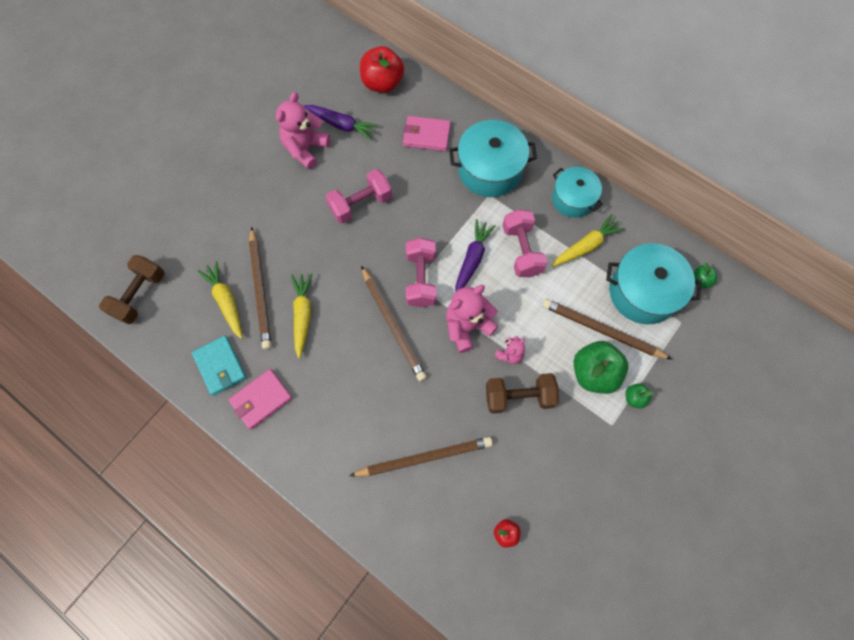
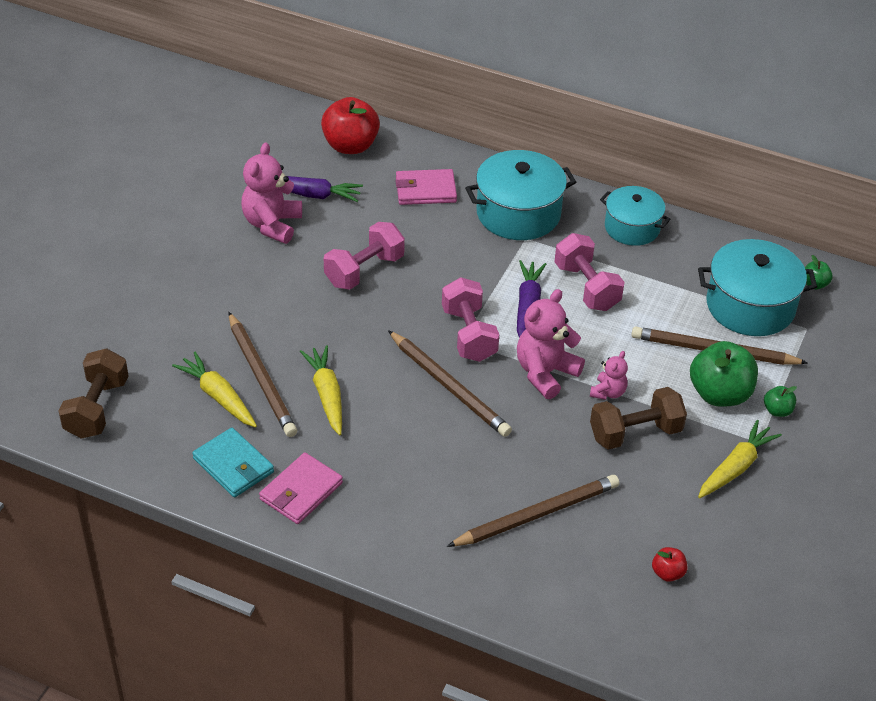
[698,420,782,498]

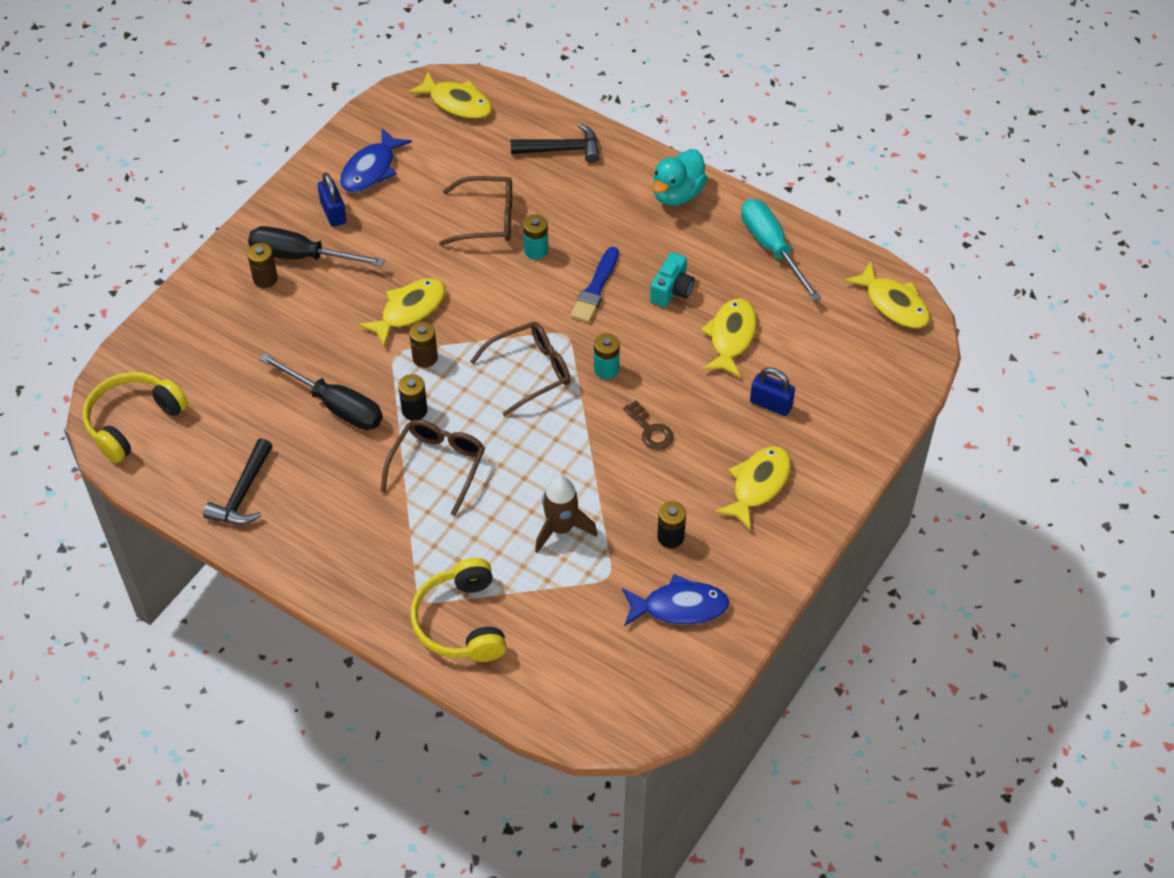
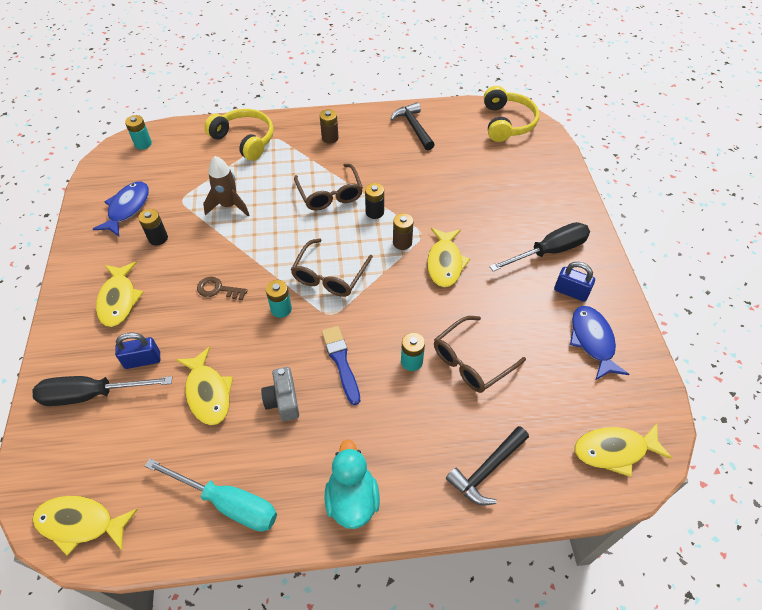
[320,109,339,144]
[261,367,299,421]
[32,376,172,406]
[93,182,149,236]
[125,115,152,150]

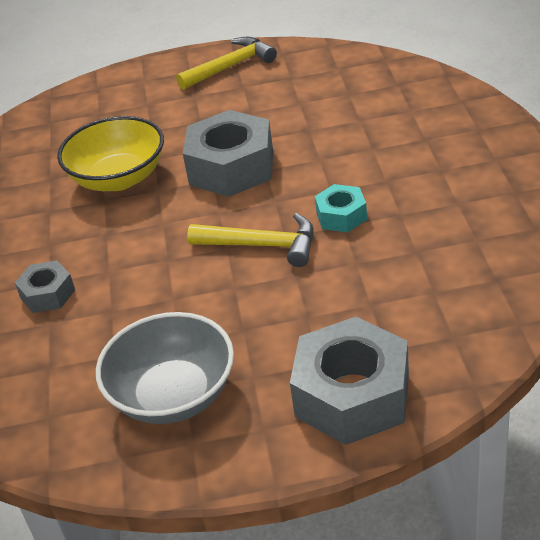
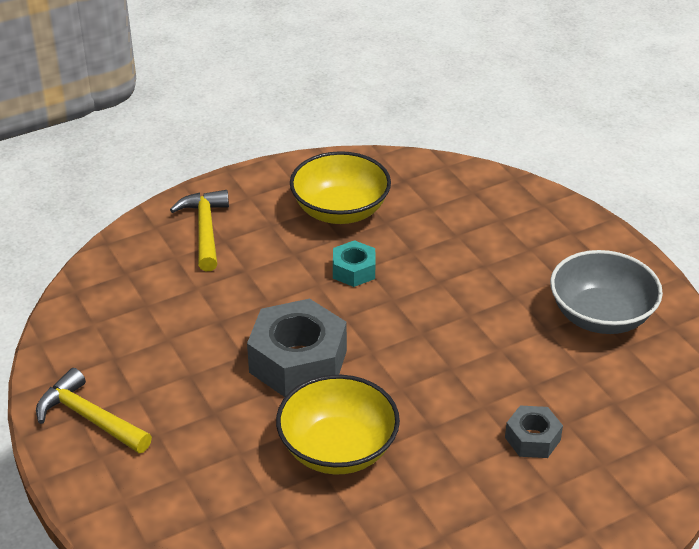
[170,190,229,271]
[290,317,409,445] (first image)
[290,151,391,224]

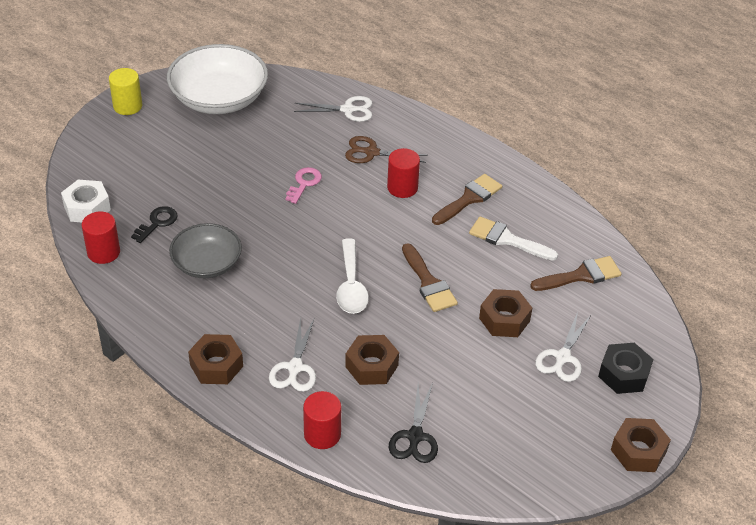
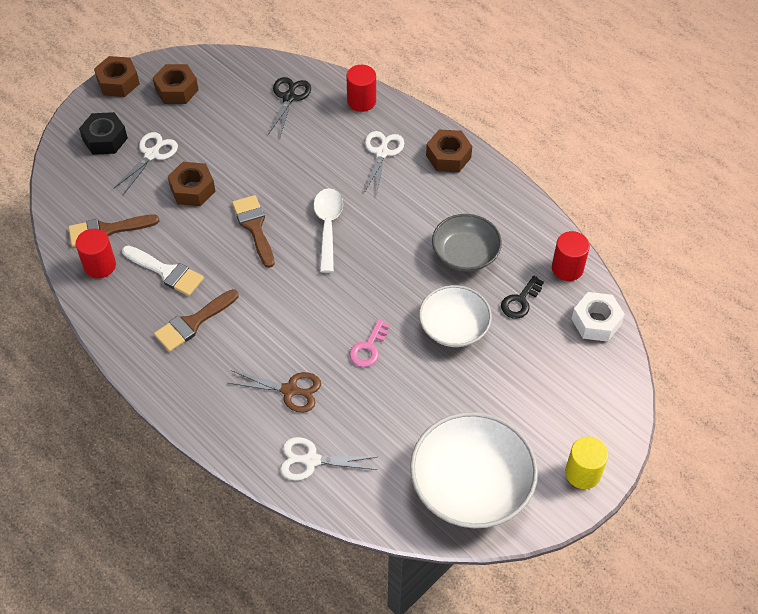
[76,229,116,278]
[153,64,198,104]
[419,285,492,347]

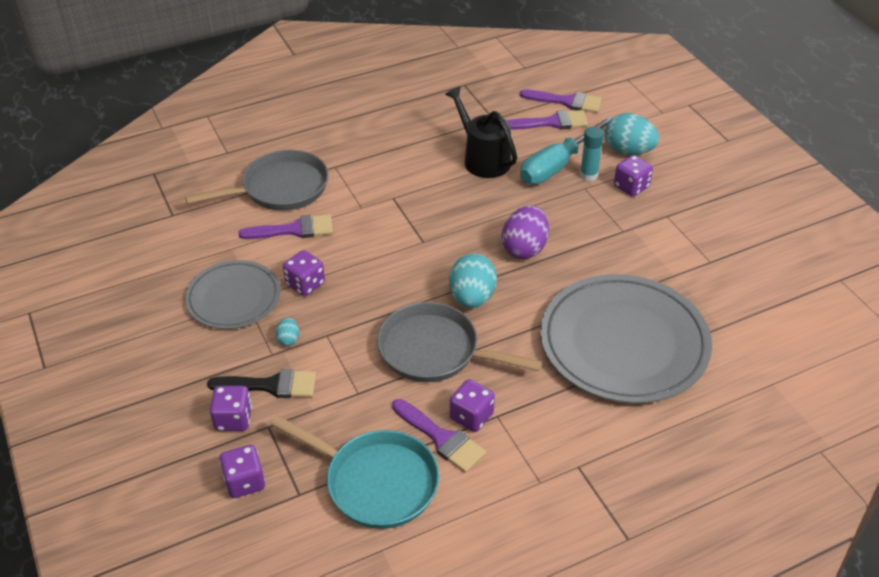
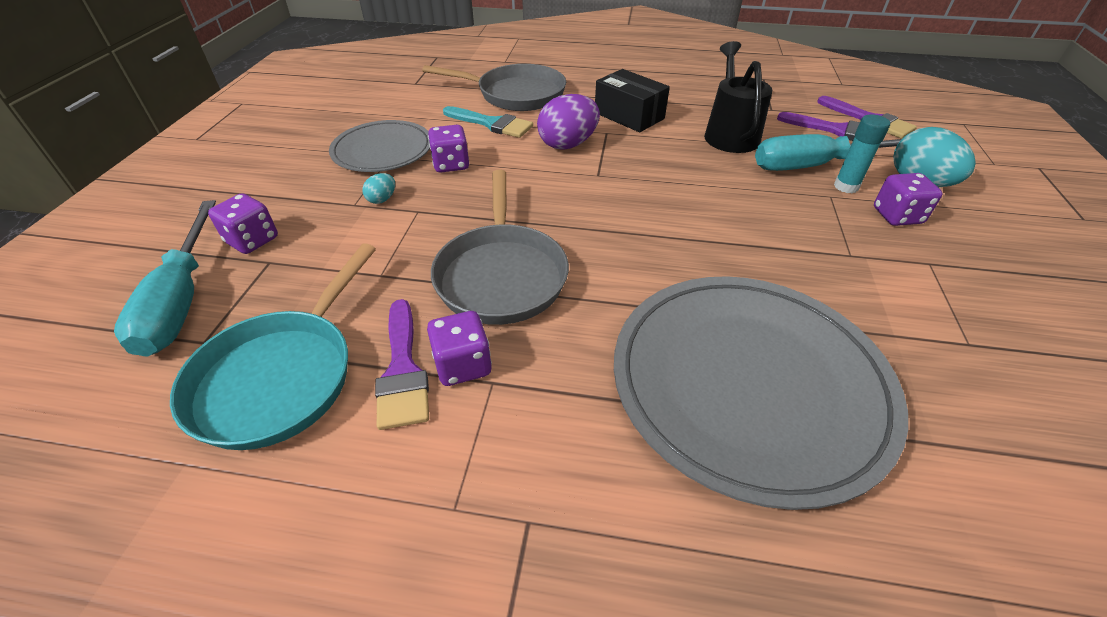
[537,94,600,150]
[443,106,533,138]
[449,253,497,308] (first image)
[431,170,569,325]
[207,369,316,398] (first image)
[170,243,376,450]
[114,200,216,357]
[595,69,670,132]

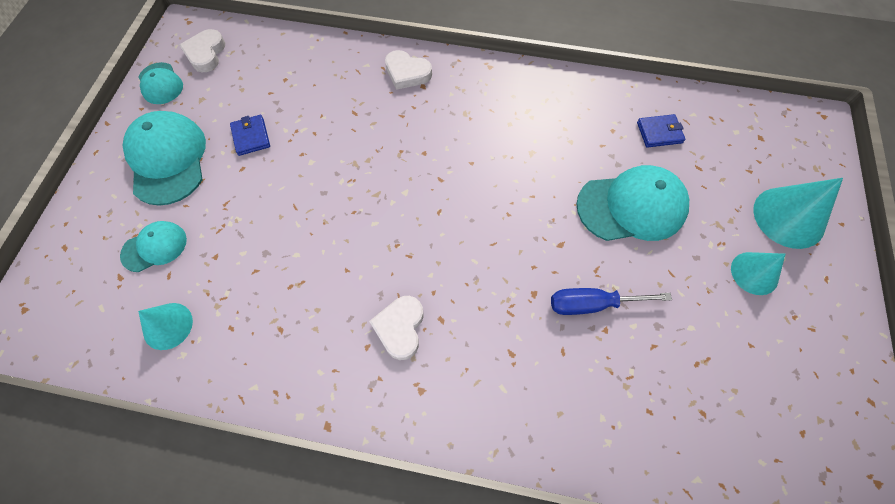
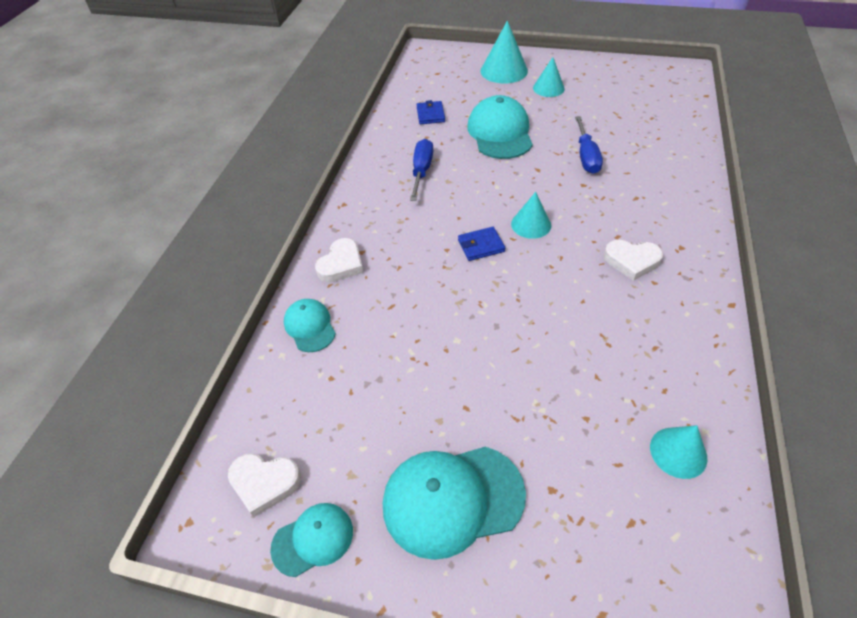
[458,227,505,261]
[284,299,336,352]
[410,139,433,201]
[511,192,551,239]

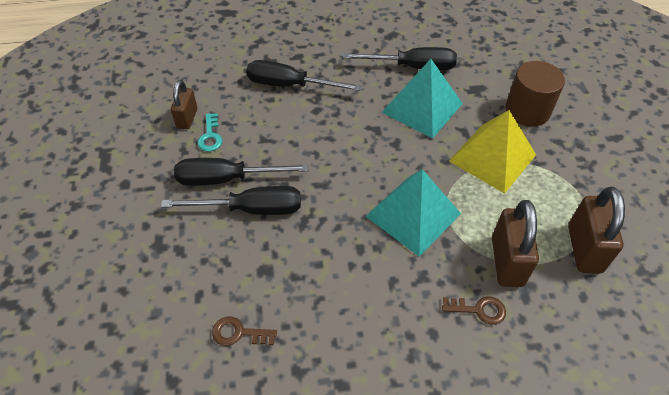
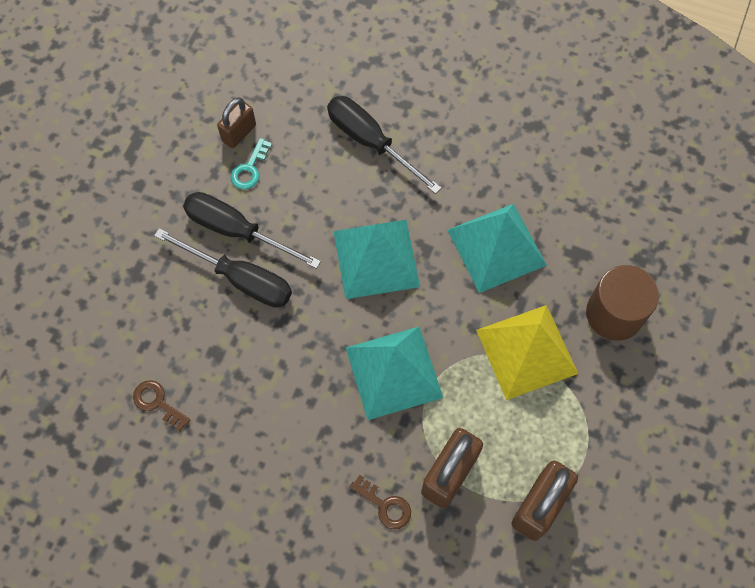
[343,47,457,70] (first image)
[334,220,420,299]

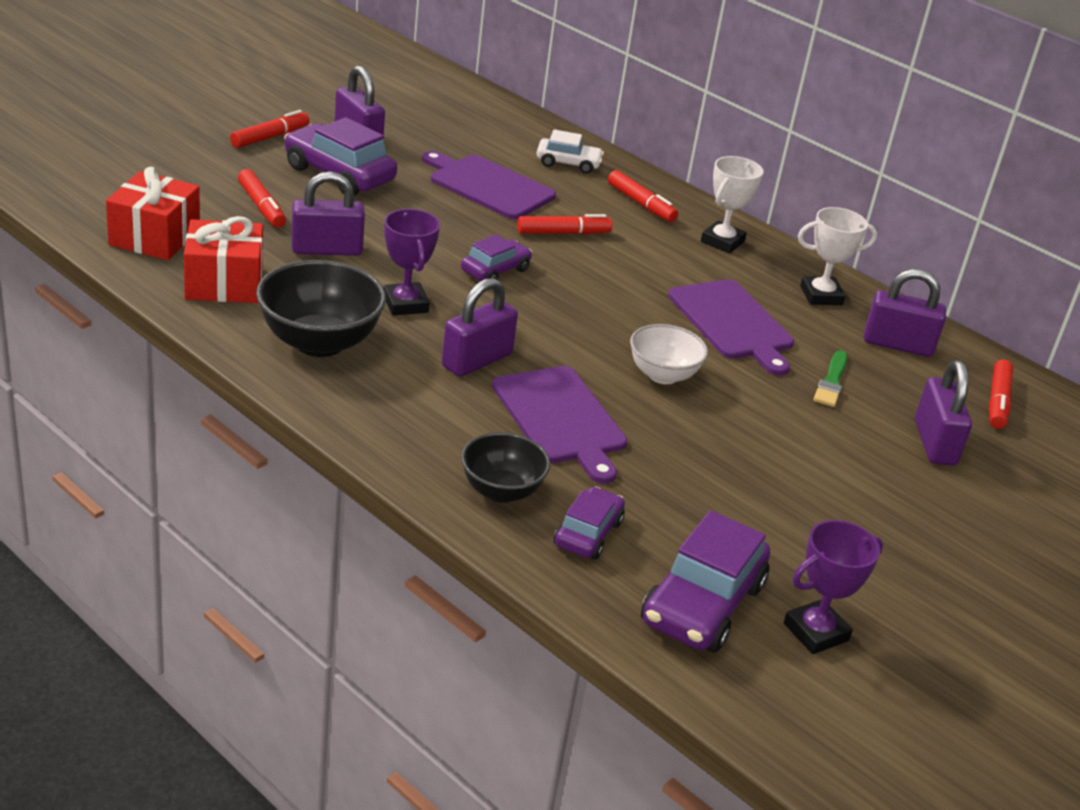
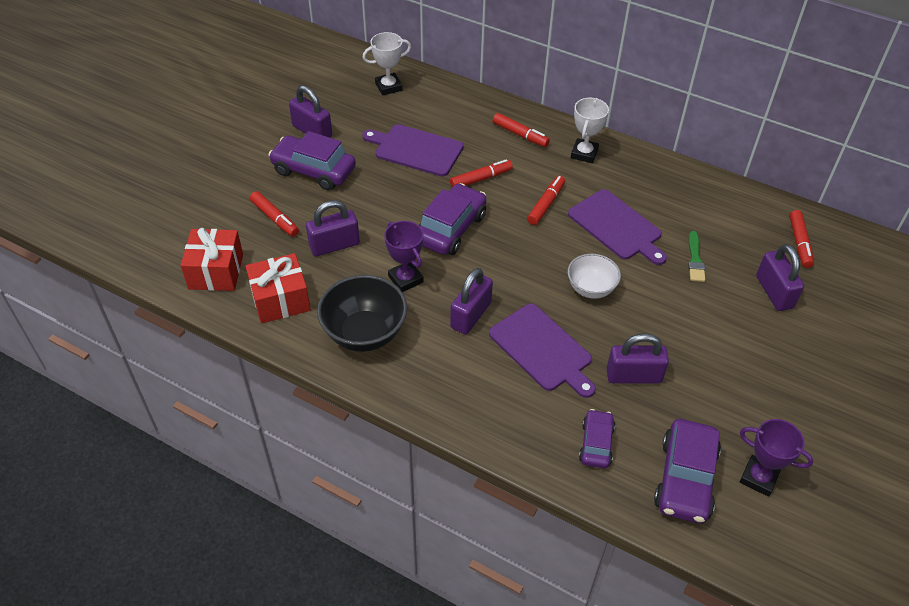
[527,176,565,225]
[537,129,604,174] (first image)
[362,32,411,95]
[419,183,487,255]
[606,333,669,384]
[461,432,550,503] (first image)
[740,419,813,497]

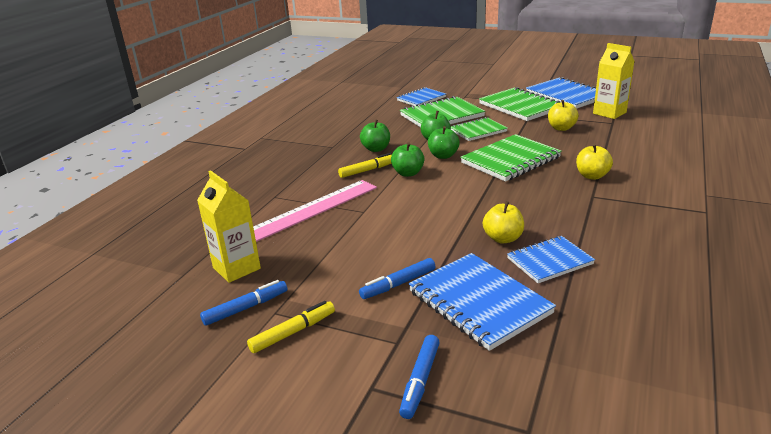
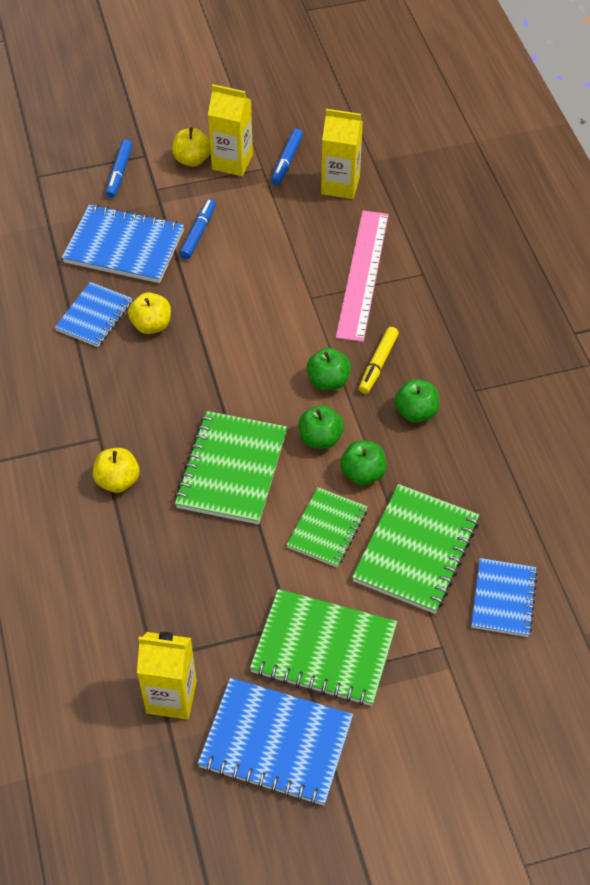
[172,128,211,167]
[208,84,253,176]
[106,139,133,198]

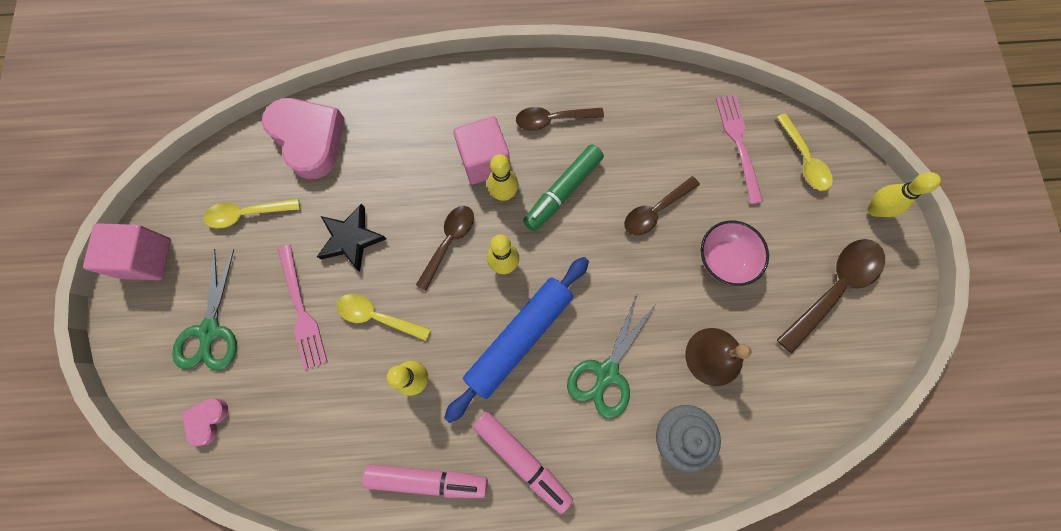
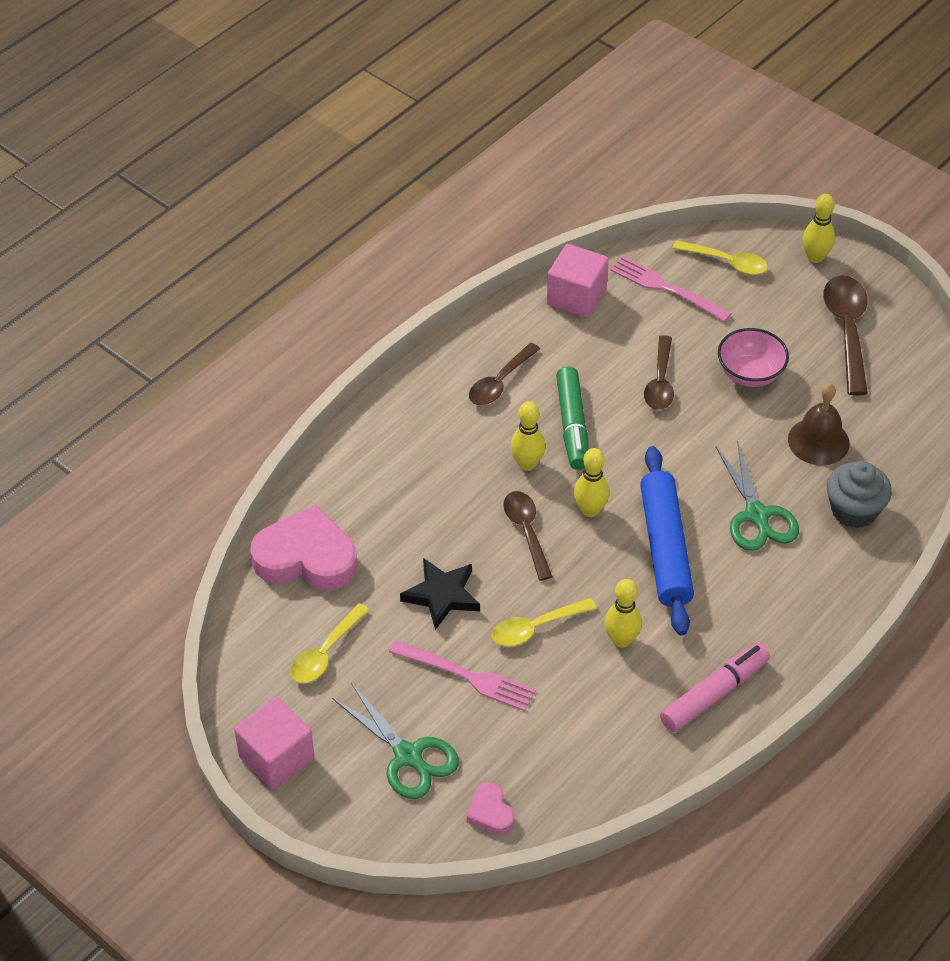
[547,244,609,318]
[473,411,573,514] (first image)

